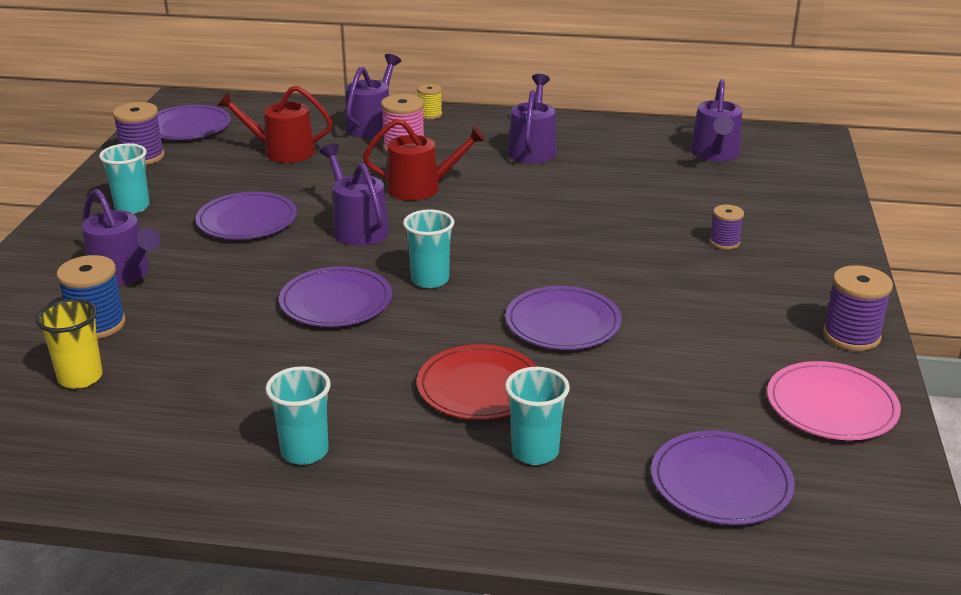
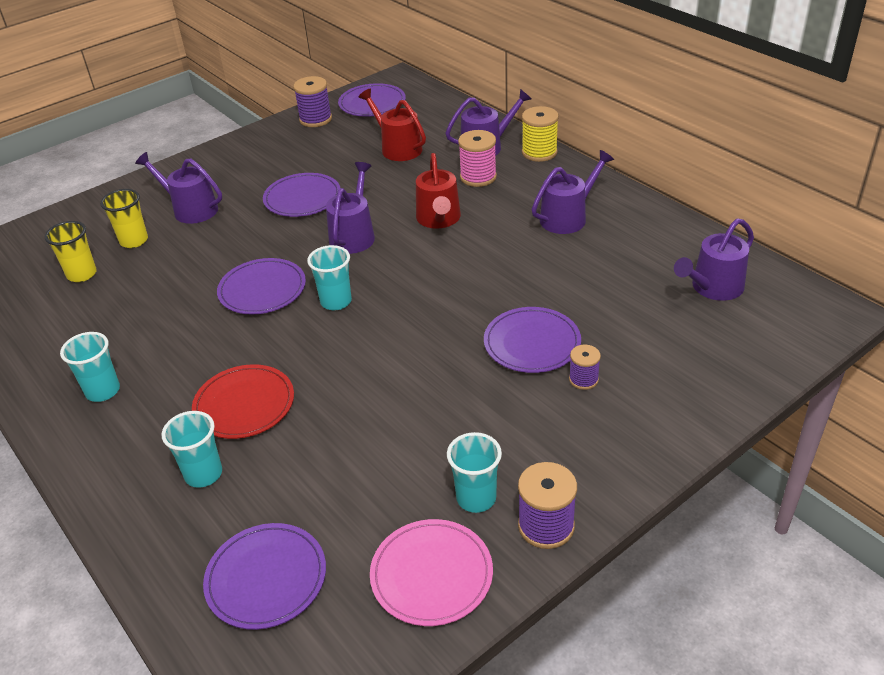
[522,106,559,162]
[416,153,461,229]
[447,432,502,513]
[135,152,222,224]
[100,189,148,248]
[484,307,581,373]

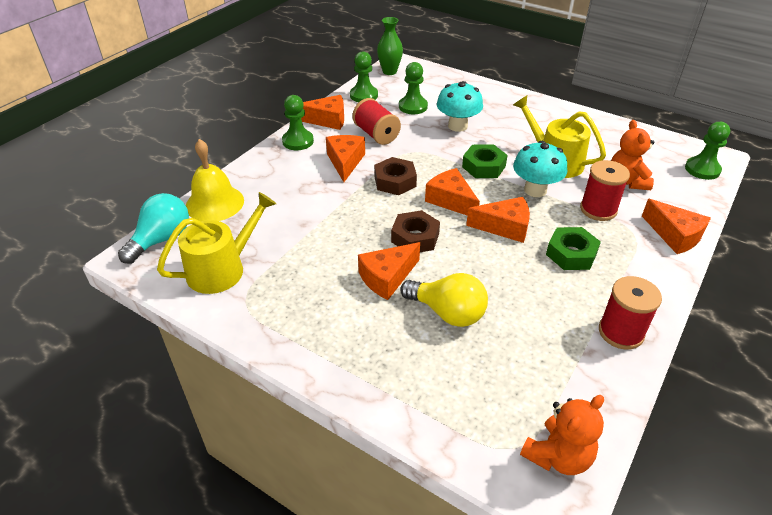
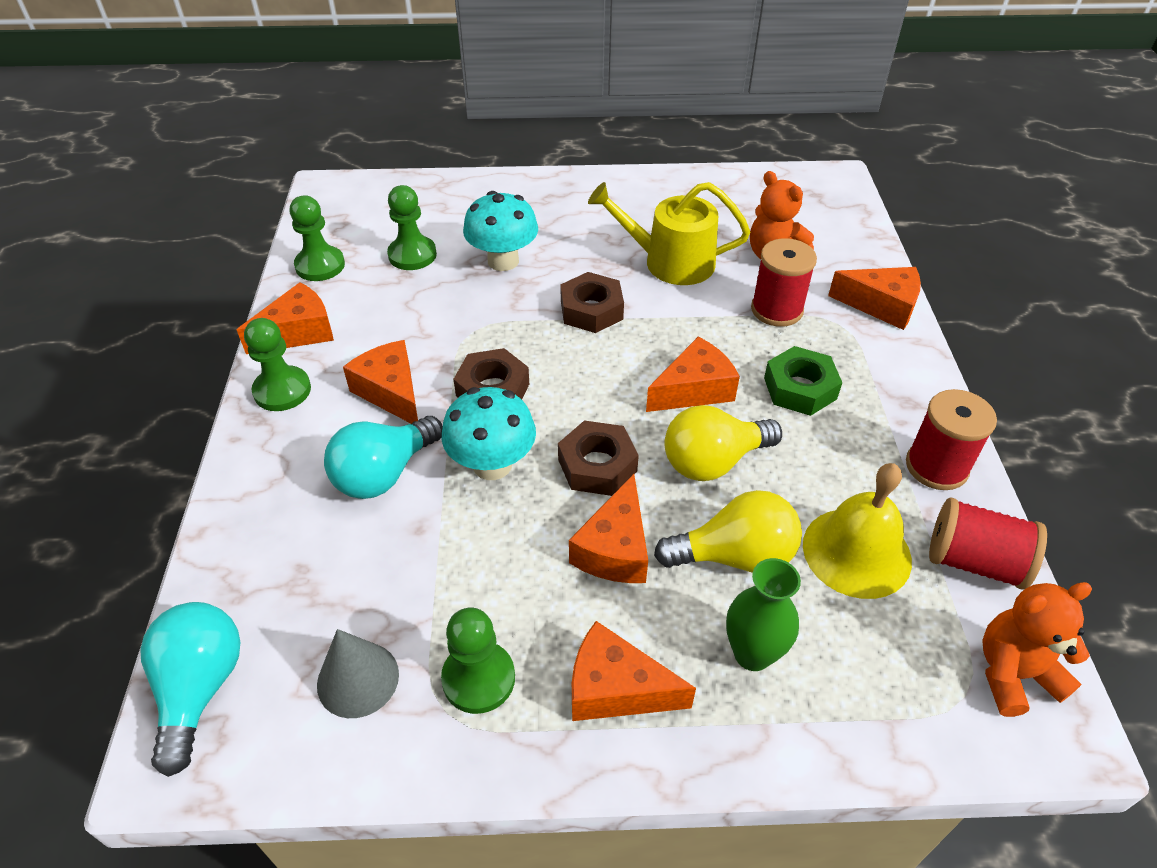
[726,558,801,671]
[929,497,1047,590]
[441,608,515,714]
[803,463,912,599]
[442,387,536,480]
[560,272,624,333]
[572,621,696,721]
[317,629,399,718]
[982,582,1092,717]
[665,405,782,481]
[324,416,443,499]

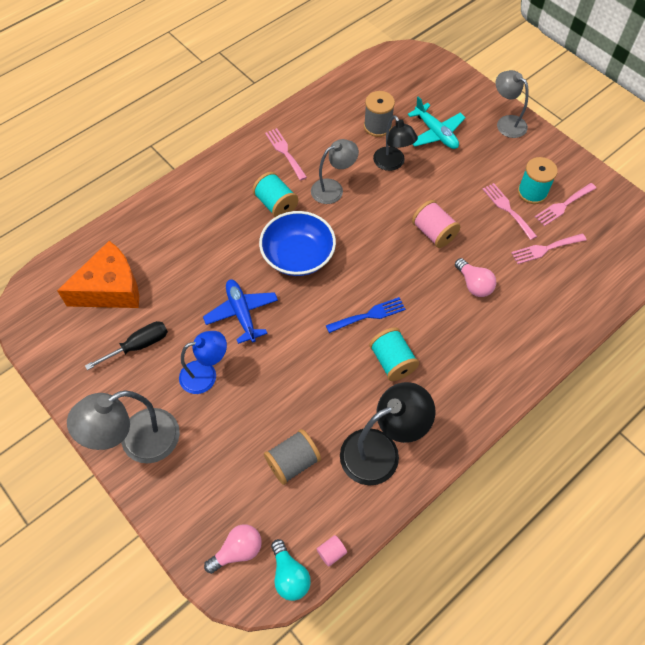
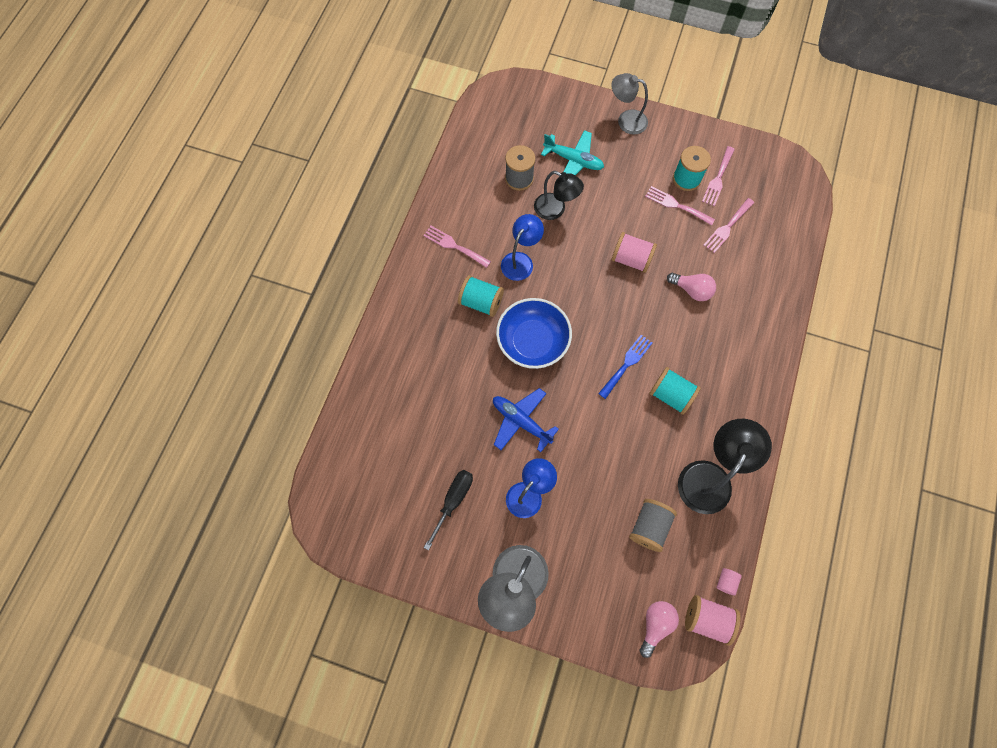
[501,214,544,281]
[57,241,139,308] (first image)
[685,595,741,646]

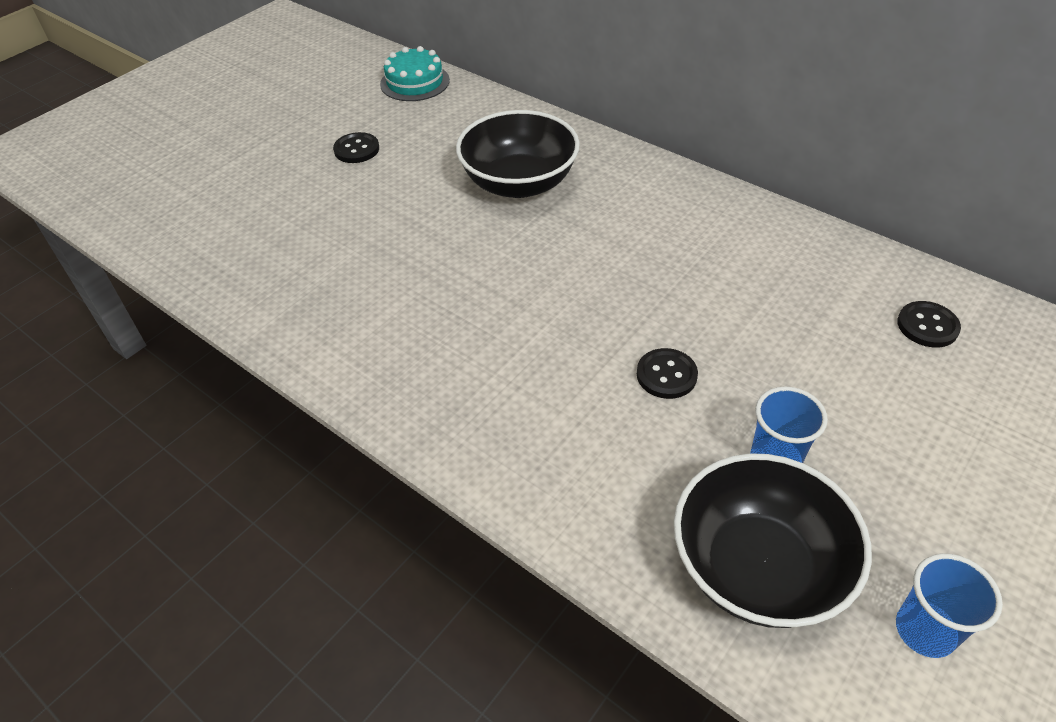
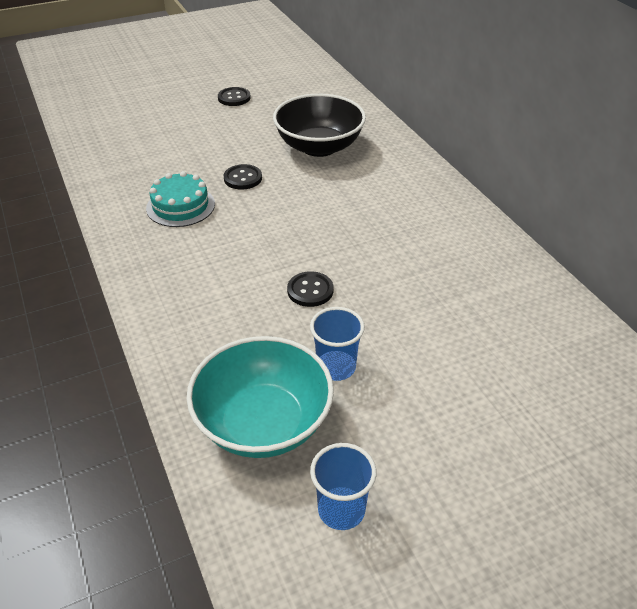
[146,171,215,227]
[223,164,262,190]
[186,336,334,458]

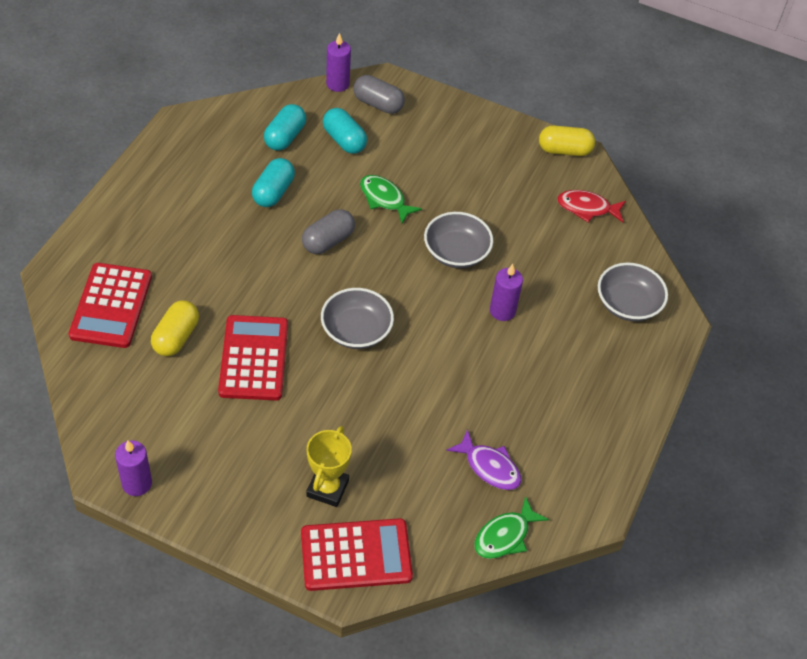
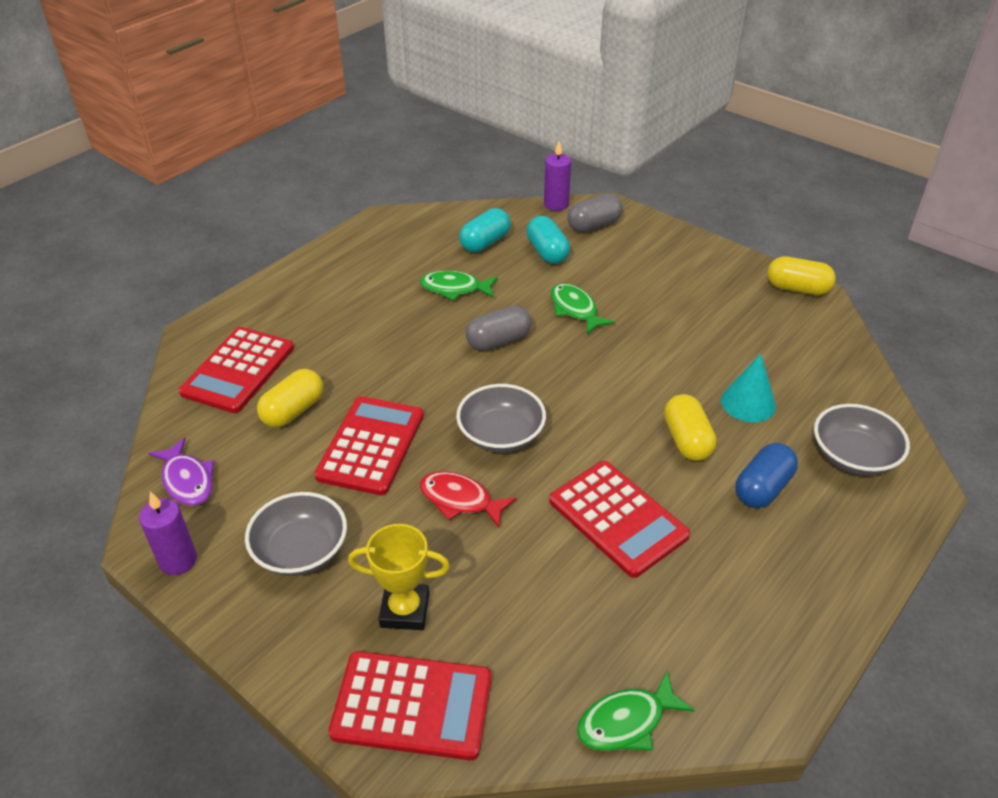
[567,194,623,232]
[420,271,498,301]
[419,471,517,528]
[245,492,347,576]
[664,394,717,461]
[348,524,450,630]
[148,438,214,506]
[721,354,776,422]
[735,443,798,508]
[549,461,690,578]

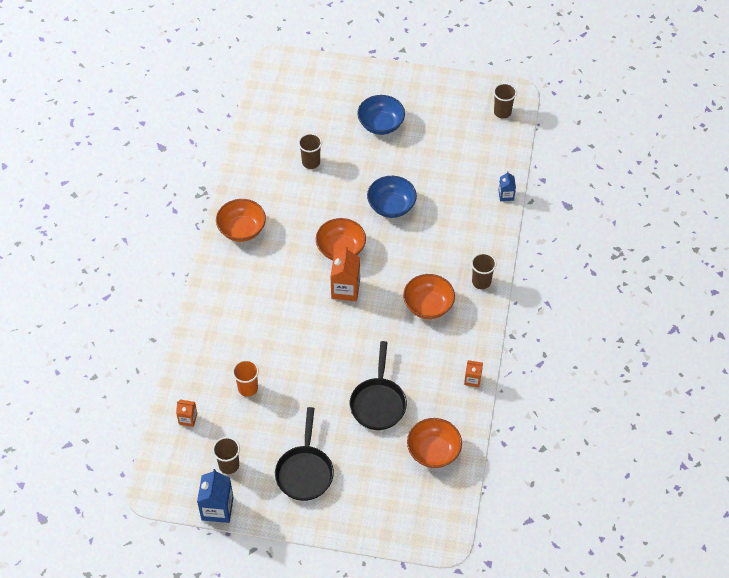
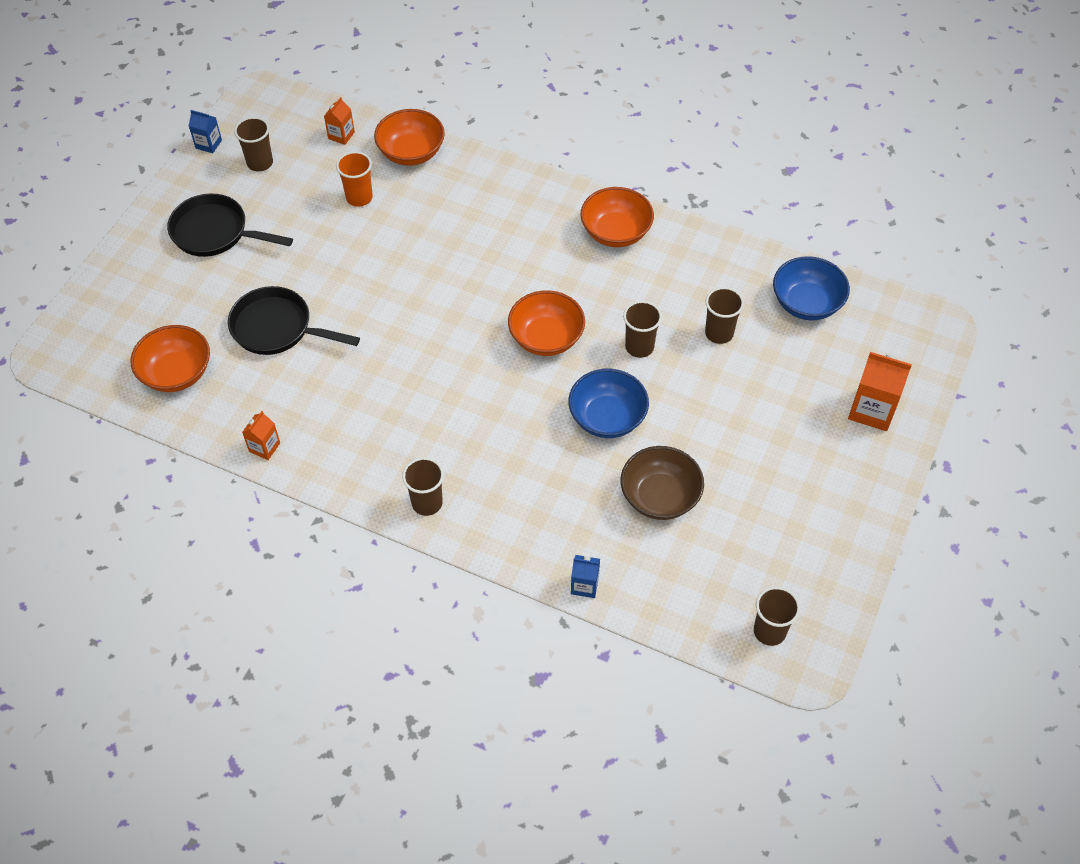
[773,256,850,320]
[848,352,912,431]
[374,109,445,166]
[189,110,222,153]
[623,301,662,358]
[621,446,704,520]

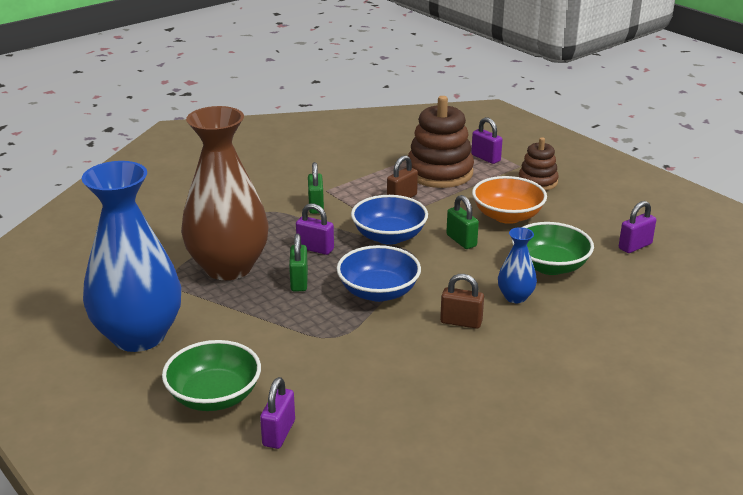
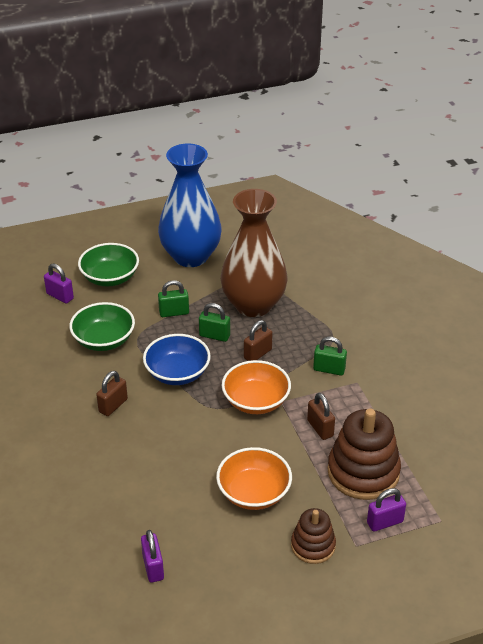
[222,360,291,414]
[158,280,189,317]
[244,320,272,361]
[69,302,135,351]
[498,227,537,303] (first image)

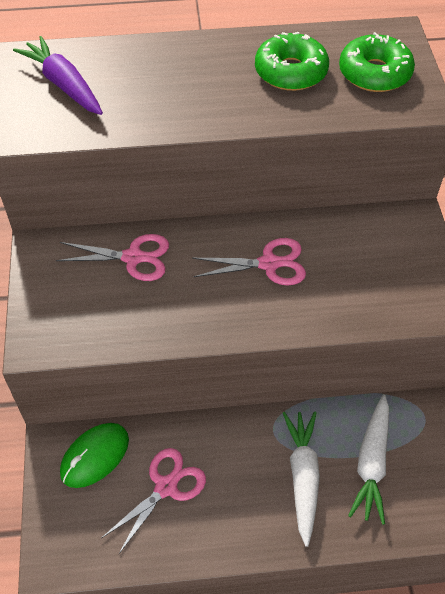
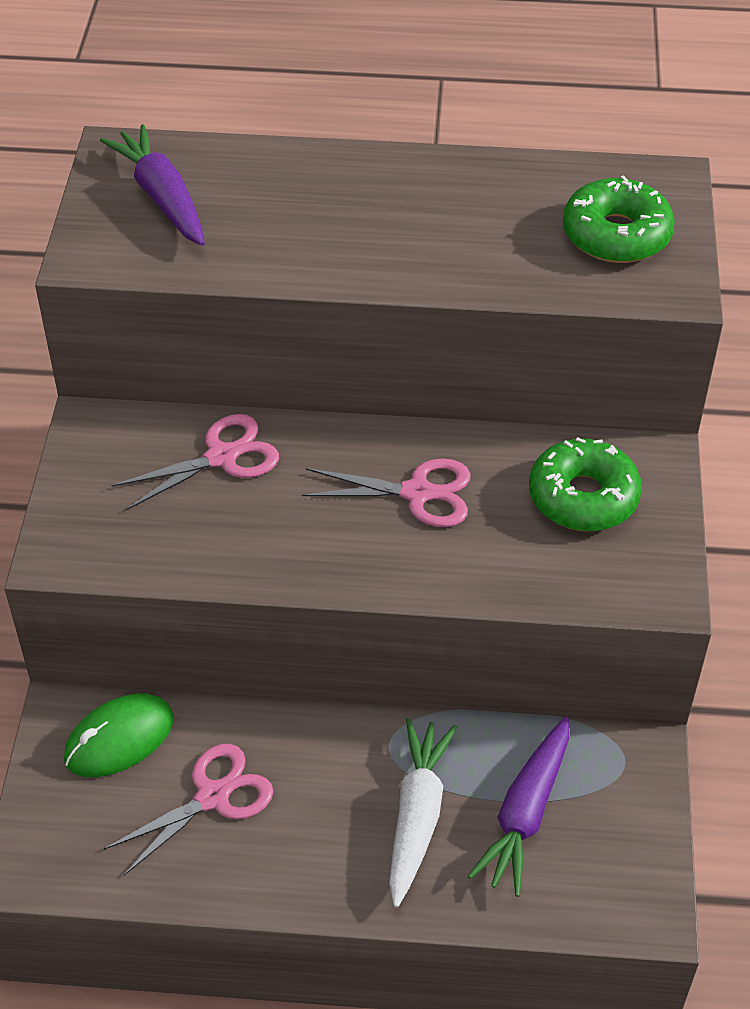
[529,437,642,531]
[111,414,279,510]
[468,716,569,897]

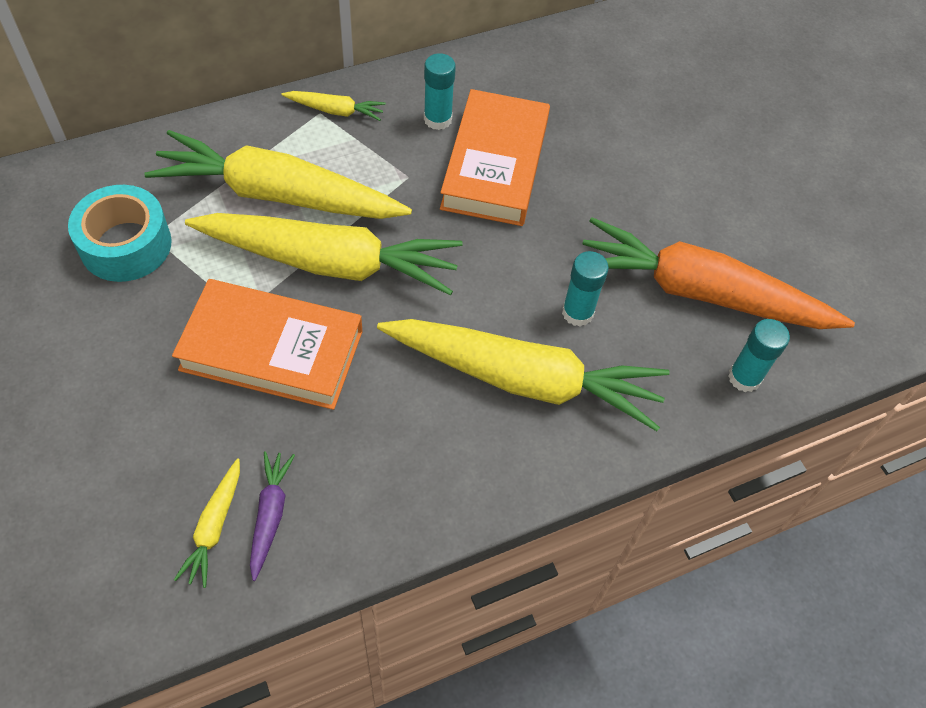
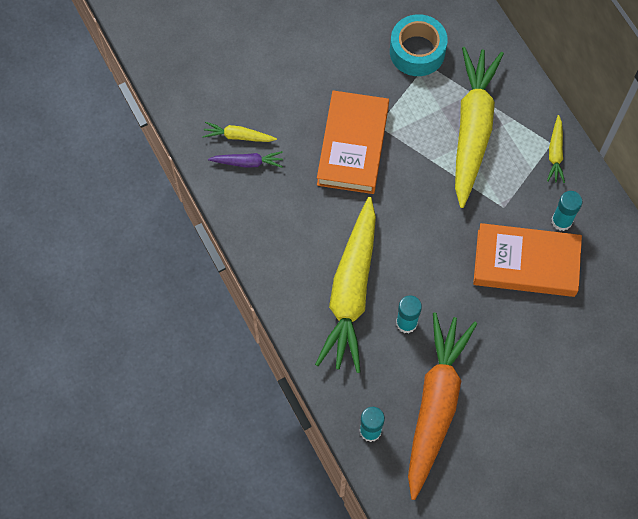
[185,213,463,296] (first image)

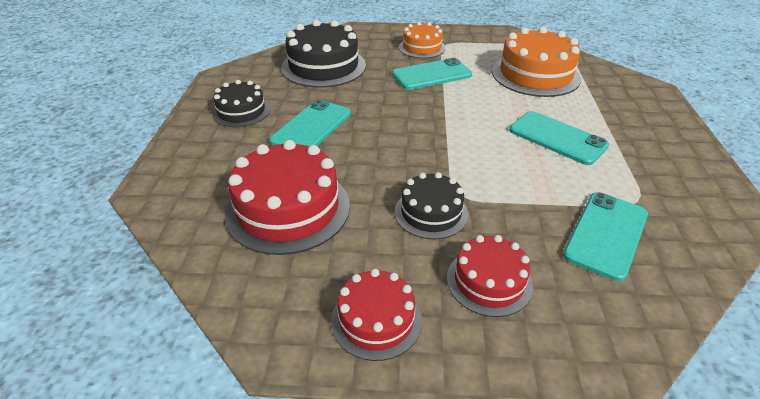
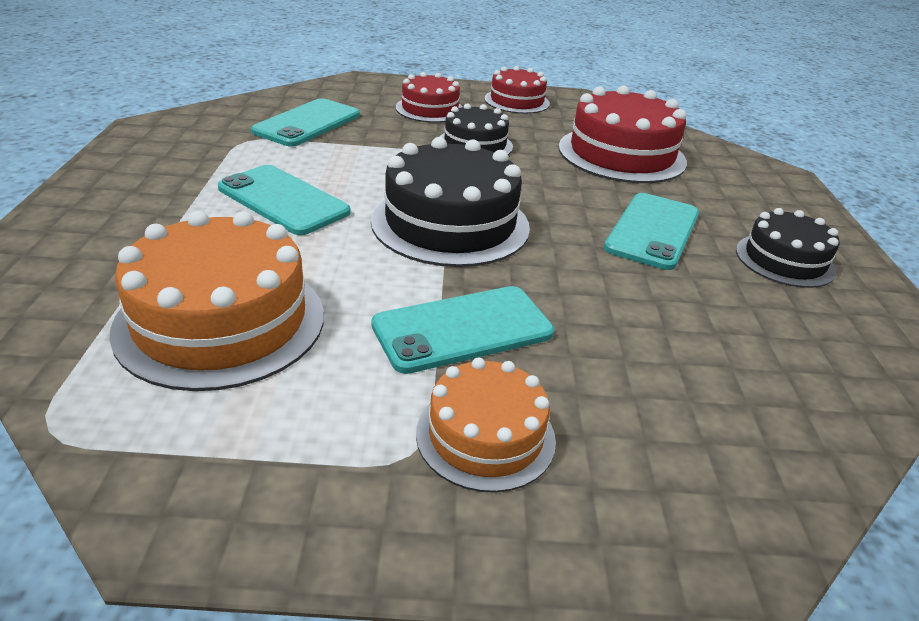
[371,137,530,267]

